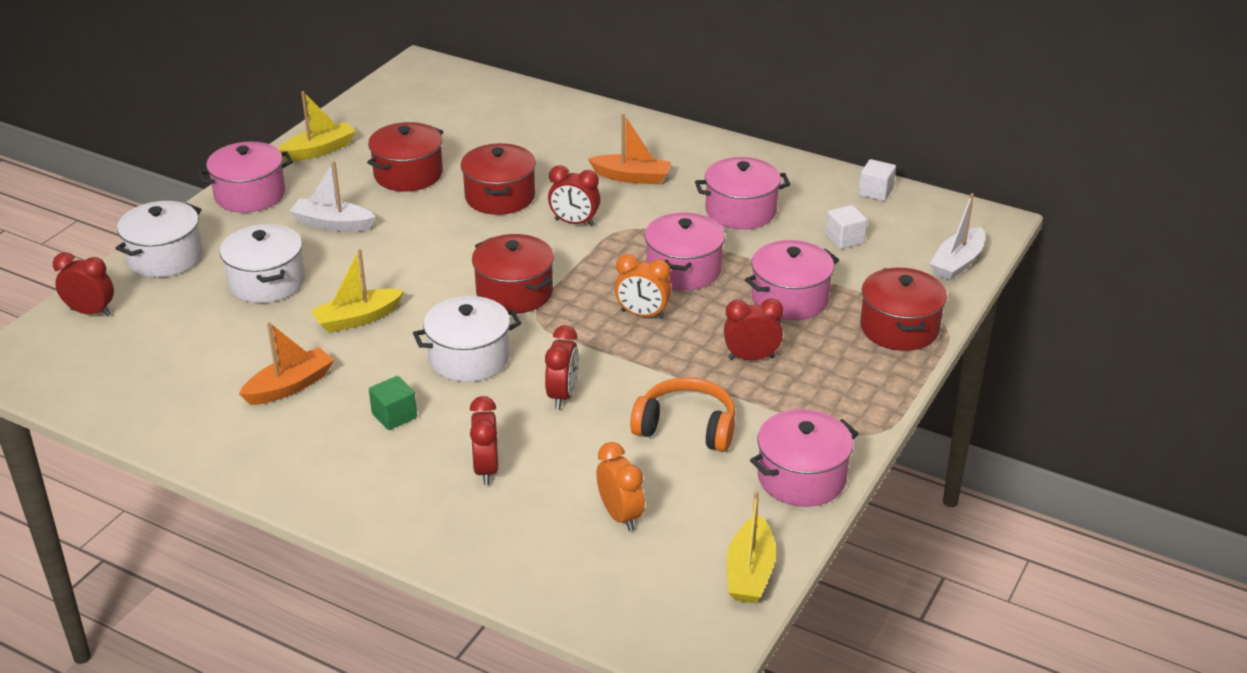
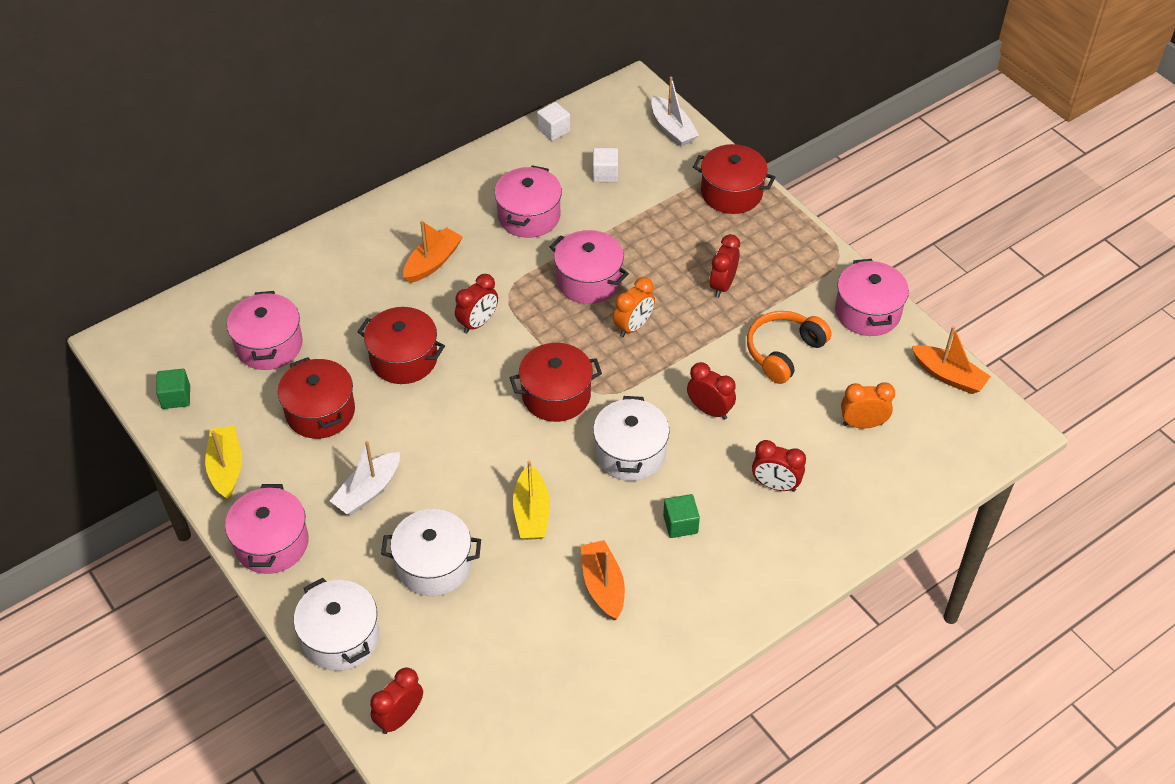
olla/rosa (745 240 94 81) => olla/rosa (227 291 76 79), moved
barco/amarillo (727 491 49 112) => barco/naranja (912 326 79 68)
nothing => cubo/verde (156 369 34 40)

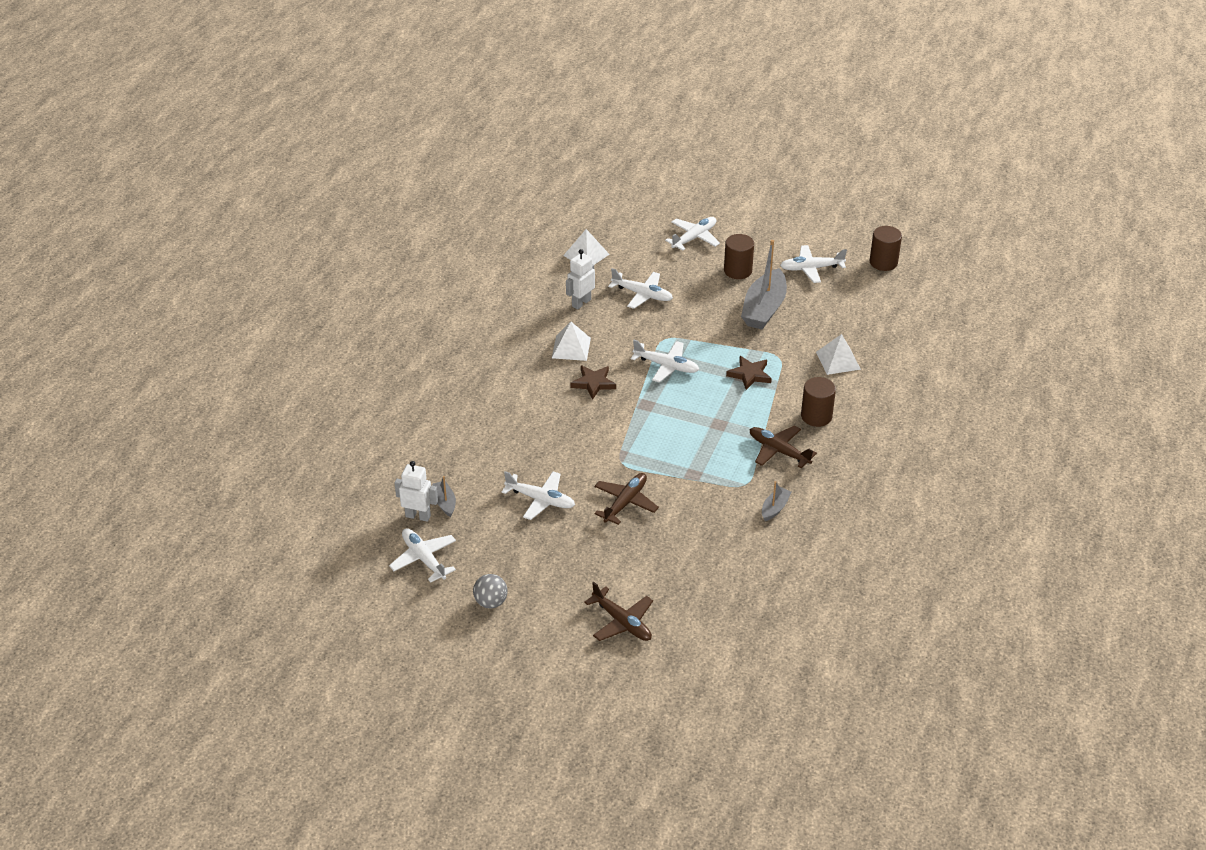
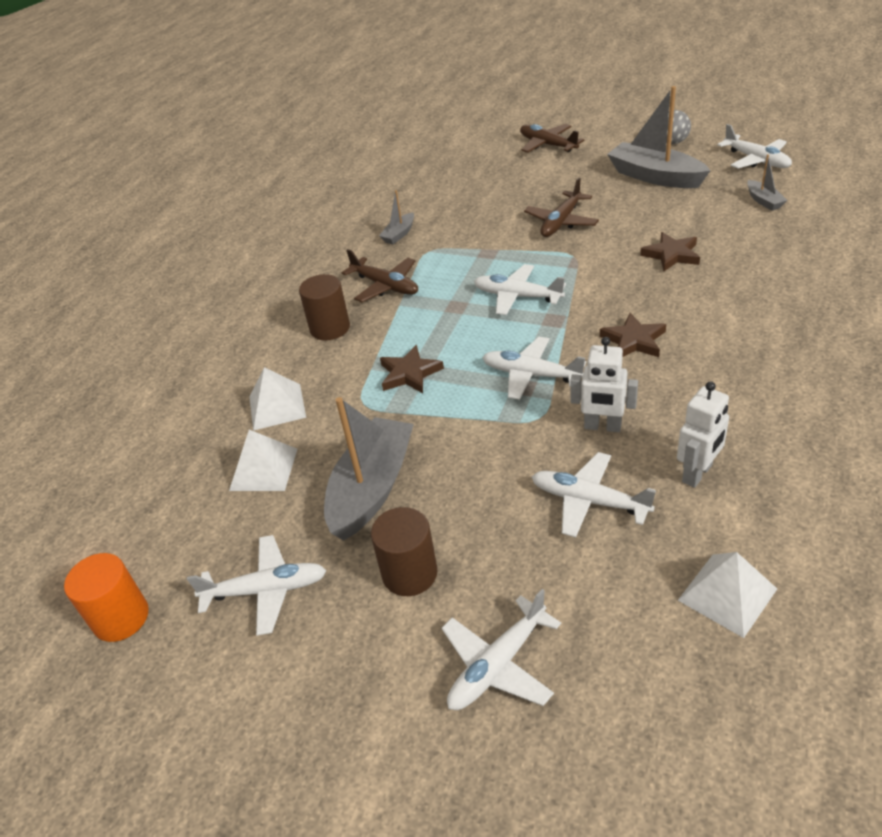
cilindro/marrón (870 226 32 45) => cilindro/naranja (64 553 85 89)
pirámide/blanco (552 322 39 39) => pirámide/blanco (229 430 68 61), moved
robot/blanco (394 461 44 61) => robot/blanco (571 337 67 95), moved
avión/blanco (501 471 74 49) => avión/blanco (474 264 92 51), moved
nothing => barco/gris (607 86 104 102)
nothing => estrella/marrón (640 232 60 39)

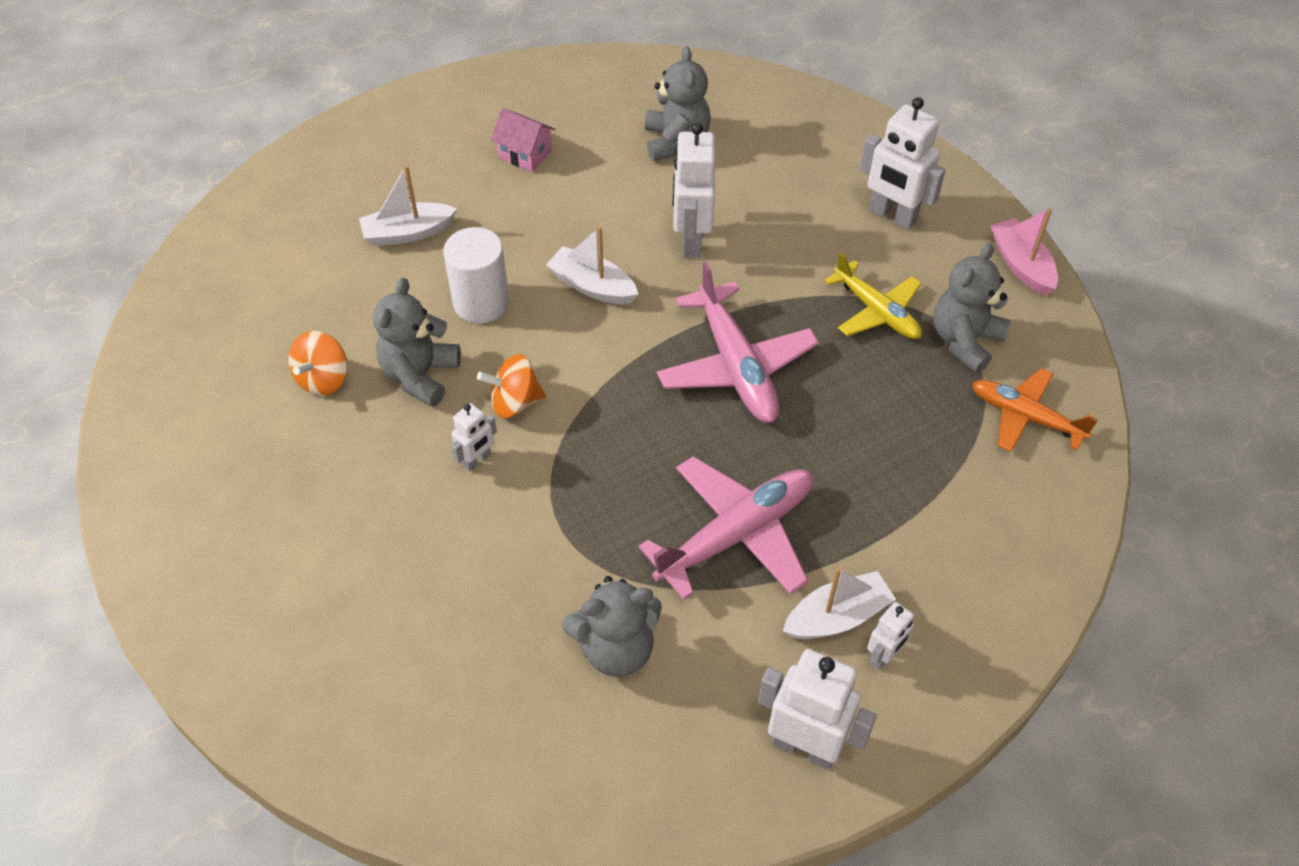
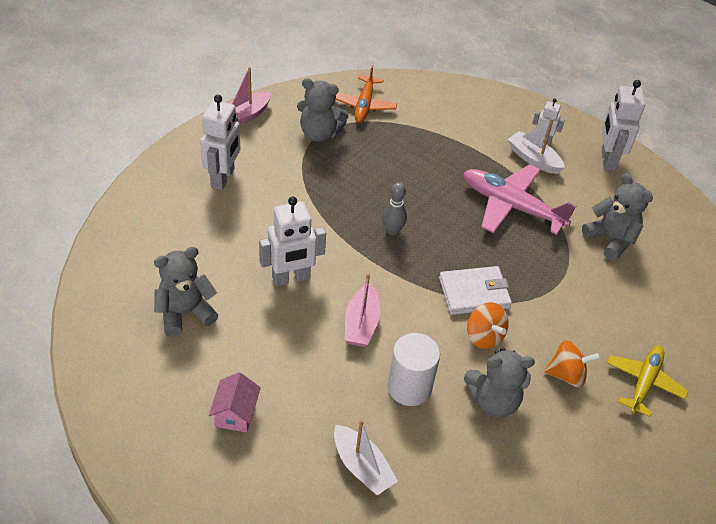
barco/blanco (546 226 92 79) => barco/rosa (345 273 36 74)
avión/amarillo (824 252 98 87) => avión/amarillo (607 346 82 71), moved
avión/rosa (657 262 162 161) => bolo/gris (382 182 25 53)
peonza/naranja (288 331 60 64) => peonza/naranja (545 340 56 48), moved
robot/blanco (451 403 46 69) => nothing
nothing => cartera/blanco (439 266 73 49)

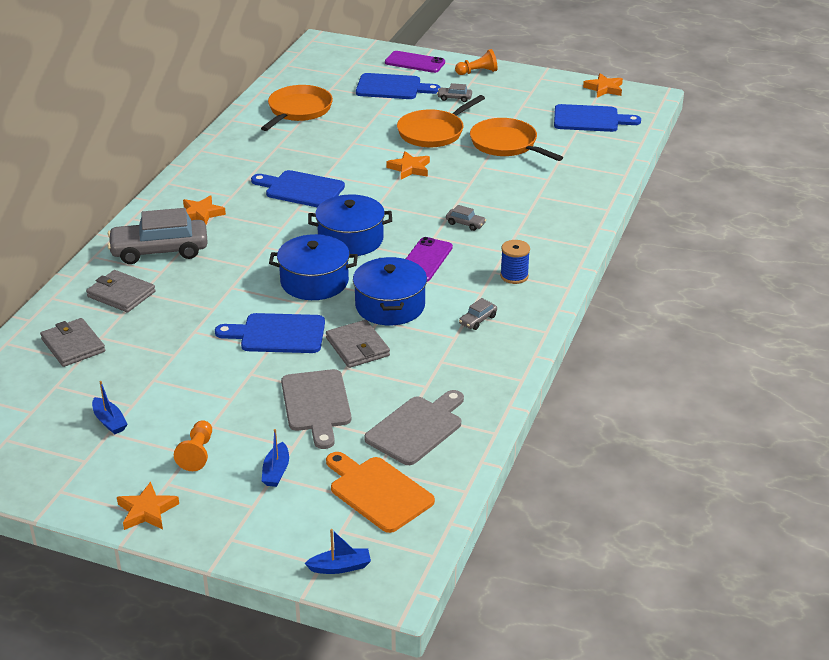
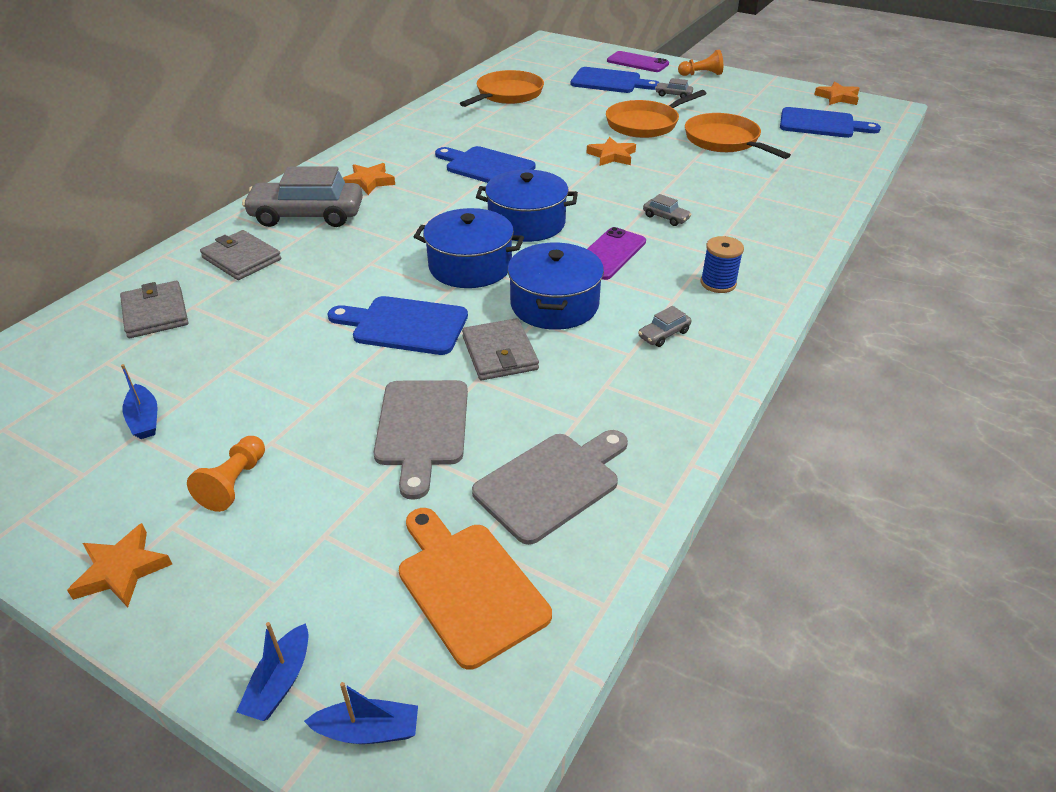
barco/azul (262 429 27 58) => barco/azul (236 622 72 99), moved

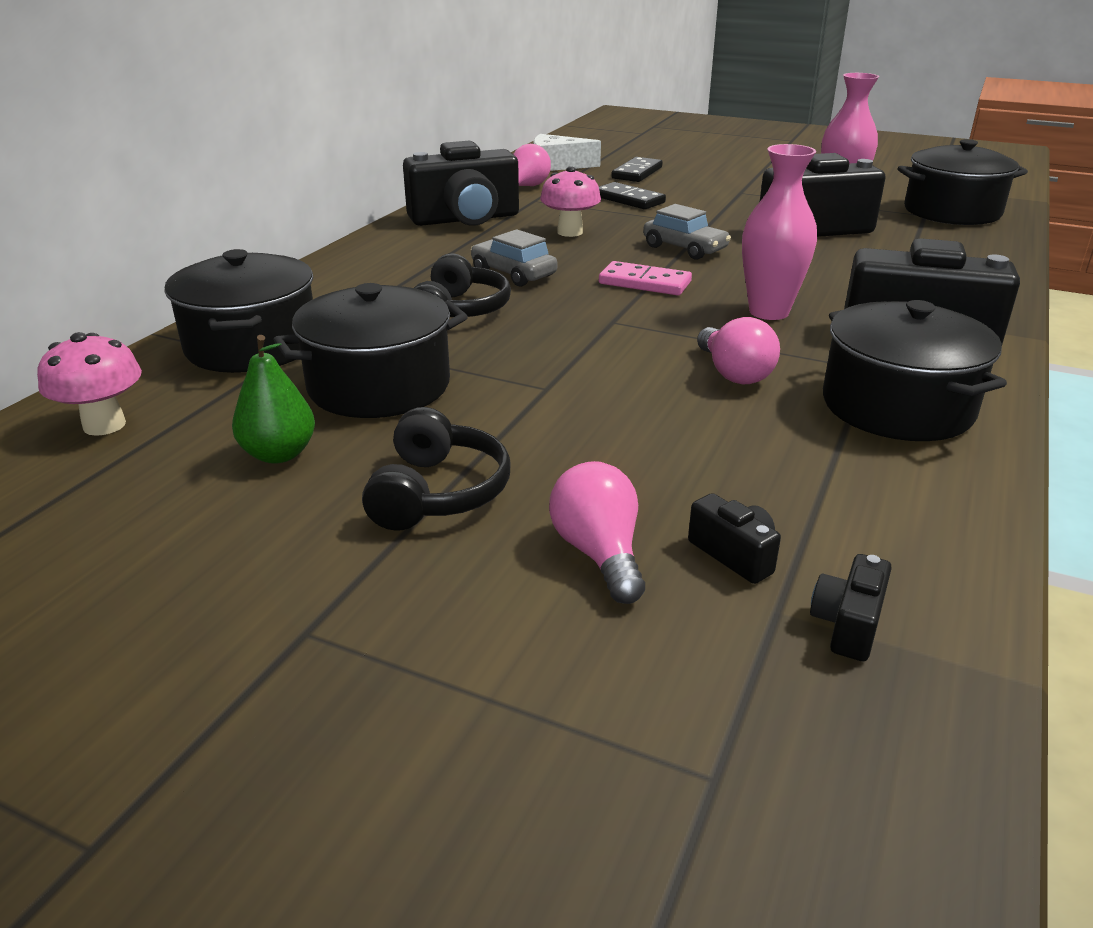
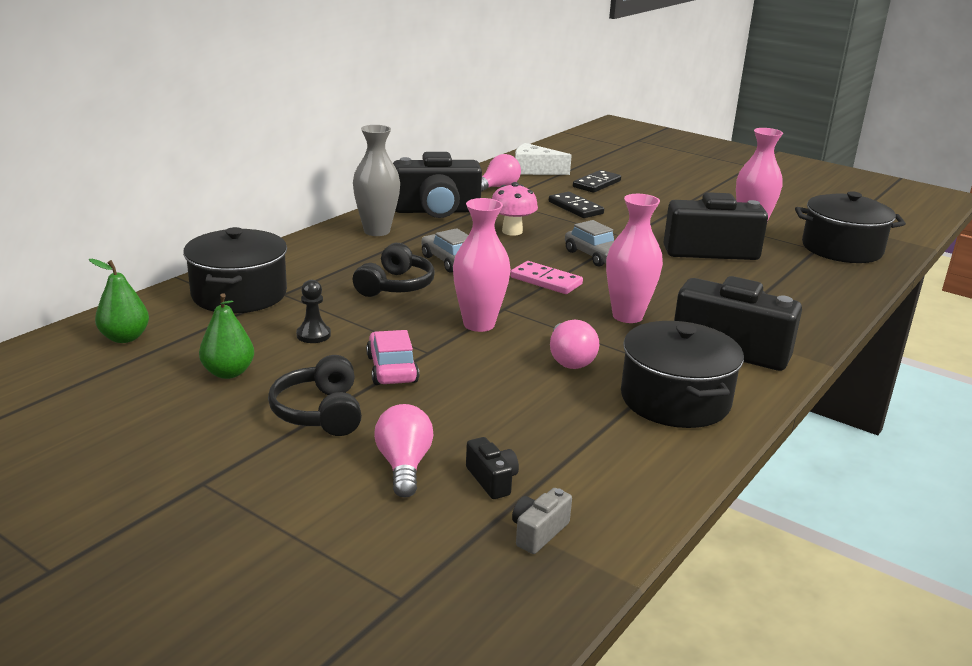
olla/negro (273 283 195 135) => peón/negro (296 280 35 63)
seta/rosa (37 332 105 104) => pera/verde (89 259 60 84)
auriculares/negro (362 407 149 124) => auriculares/negro (268 355 94 81), 150 degrees clockwise
cámara/negro (810 554 82 108) => cámara/gris (512 488 60 66)
nothing => florero/gris (353 125 47 111)
nothing => florero/rosa (453 198 58 134)
nothing => coche/rosa (366 330 53 55)

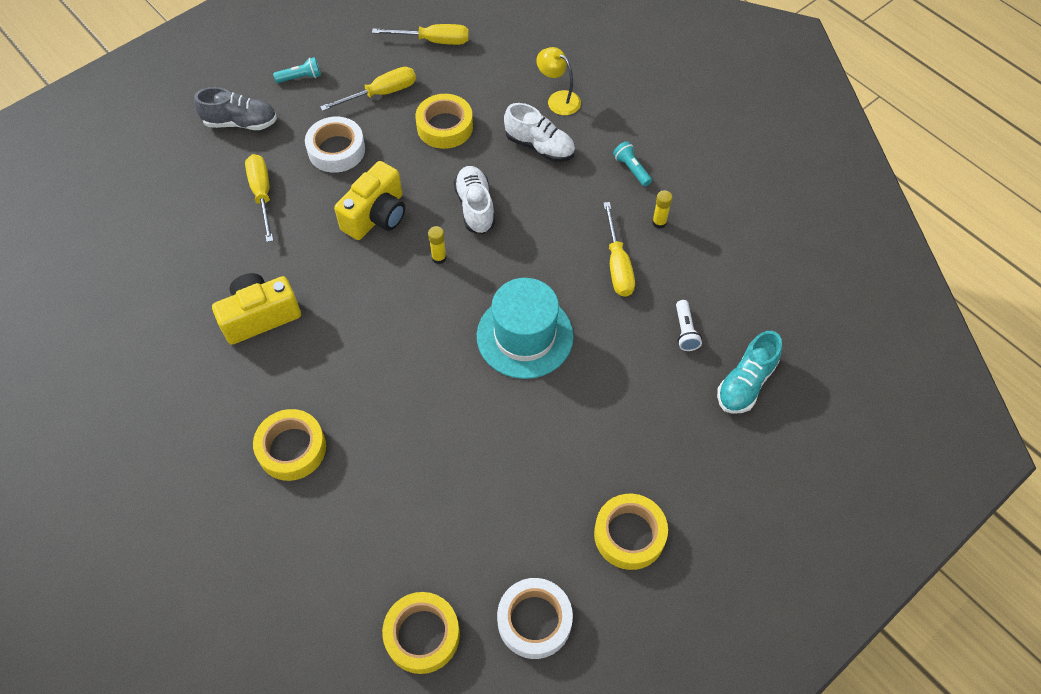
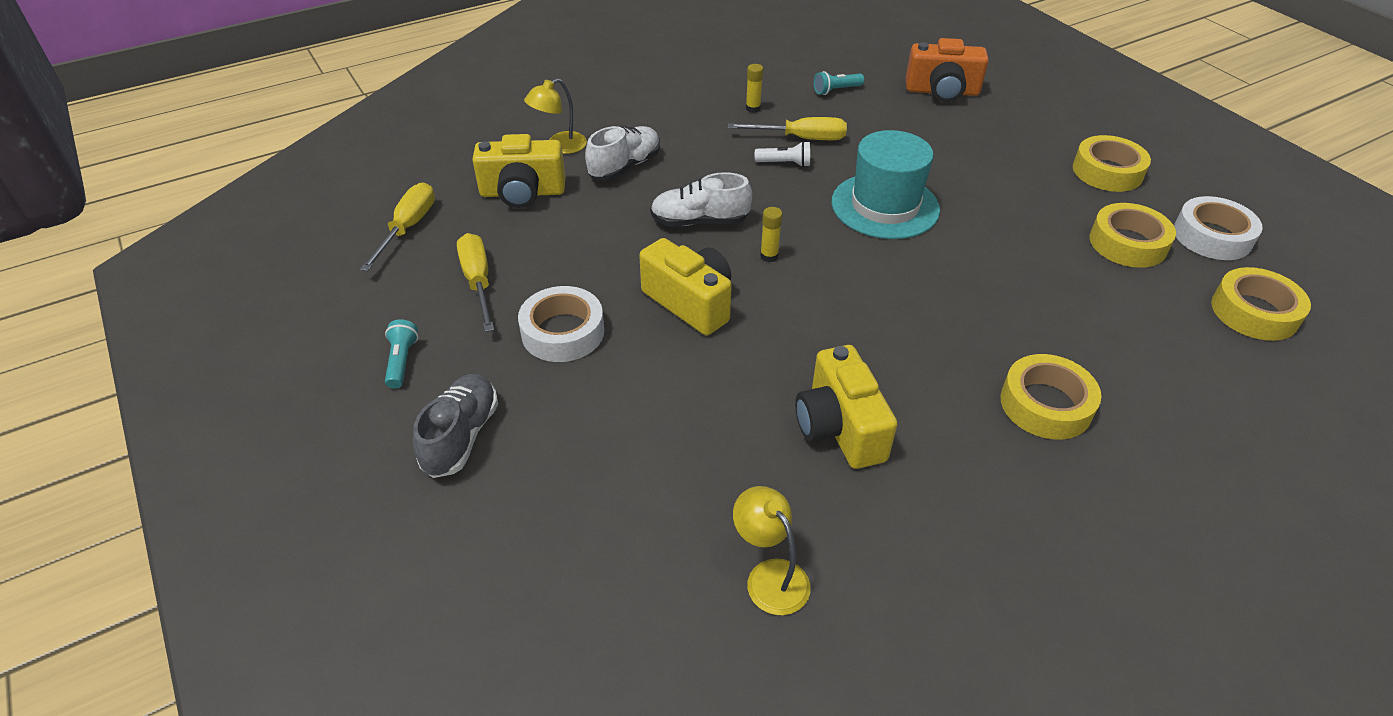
cinta adhesiva/amarillo (415 94 58 55) => cinta adhesiva/amarillo (1089 203 87 65), moved
lámpara de mano/turquesa (613 141 39 45) => lámpara de mano/turquesa (814 71 50 24), moved
destornillador/amarillo (245 154 28 88) => nothing
lámpara de mano/blanco (676 300 26 51) => lámpara de mano/blanco (755 141 55 26), moved
zapato/turquesa (717 331 65 83) => cámara/naranja (906 38 83 64)
nothing => cámara/amarillo (472 134 93 74)
nothing => lámpara/amarillo (733 486 78 129)

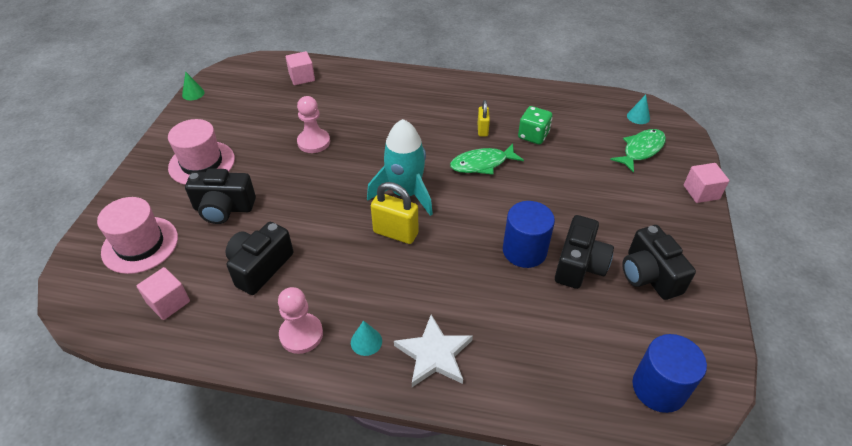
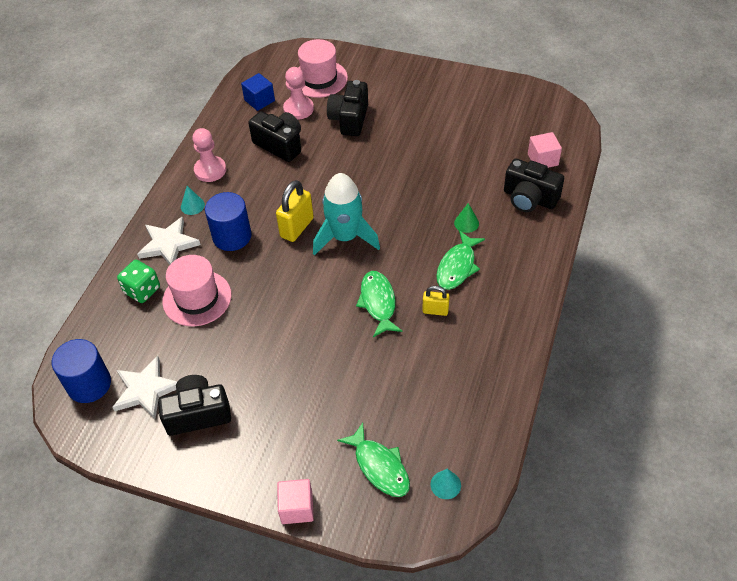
cono/verde (182 71 23 29) => cono/verde (454 203 25 30), moved
peón/rosa (297 96 33 57) => peón/rosa (283 67 31 53), moved
dado/verde (518 106 35 38) => dado/verde (117 260 43 43), moved
sombrero/rosa (168 119 67 66) => sombrero/rosa (162 255 70 71), moved
cilindro/azul (503 201 52 67) => cilindro/azul (205 192 46 59), moved
cámara/negro (555 215 59 74) => cámara/negro (504 159 60 53), moved
cubo/rosa (137 267 53 53) => cubo/azul (241 73 34 38)
nothing => pez/verde (436 230 49 60)
nothing => estrella/blanco (112 356 66 63)

